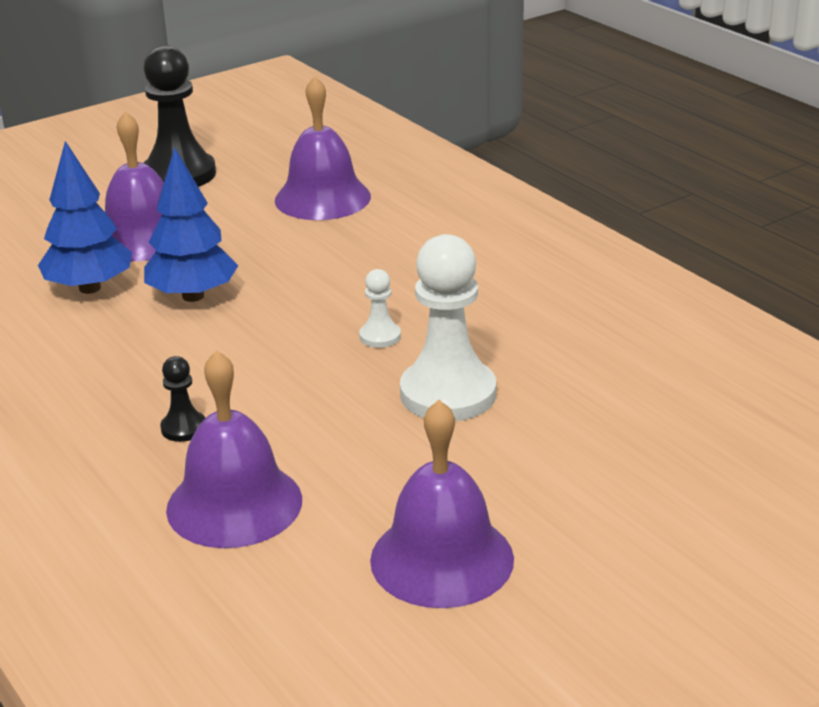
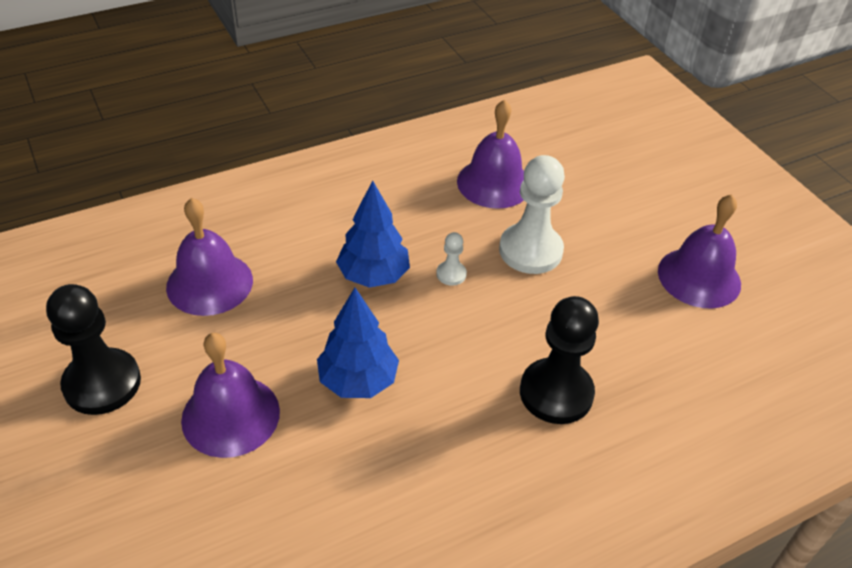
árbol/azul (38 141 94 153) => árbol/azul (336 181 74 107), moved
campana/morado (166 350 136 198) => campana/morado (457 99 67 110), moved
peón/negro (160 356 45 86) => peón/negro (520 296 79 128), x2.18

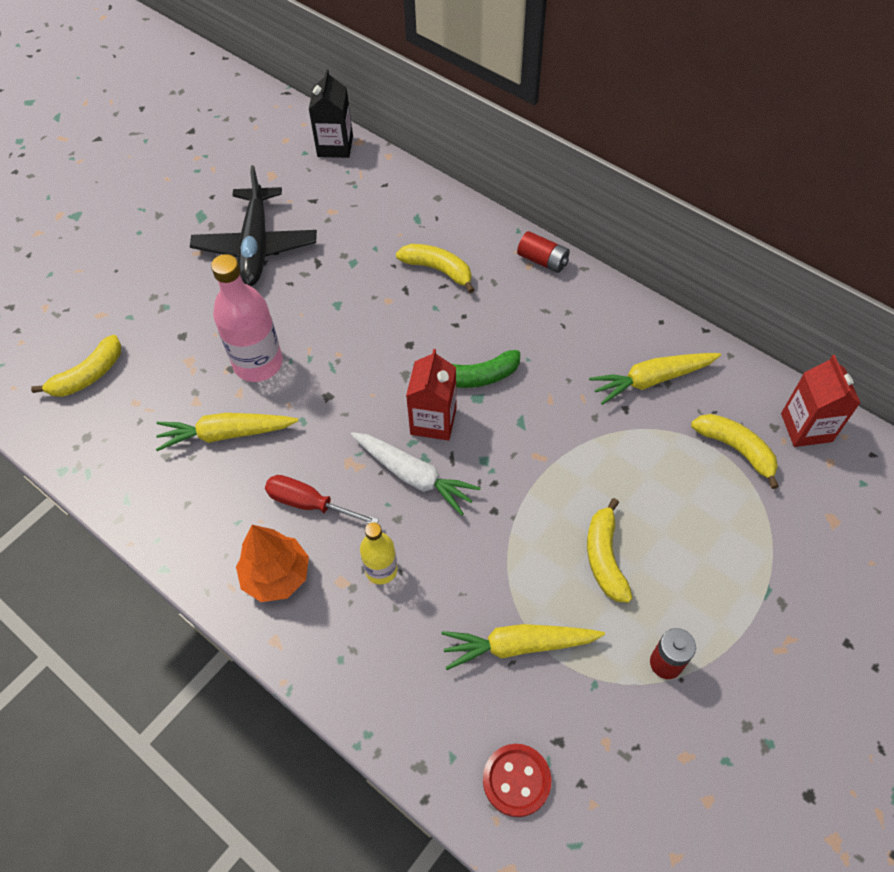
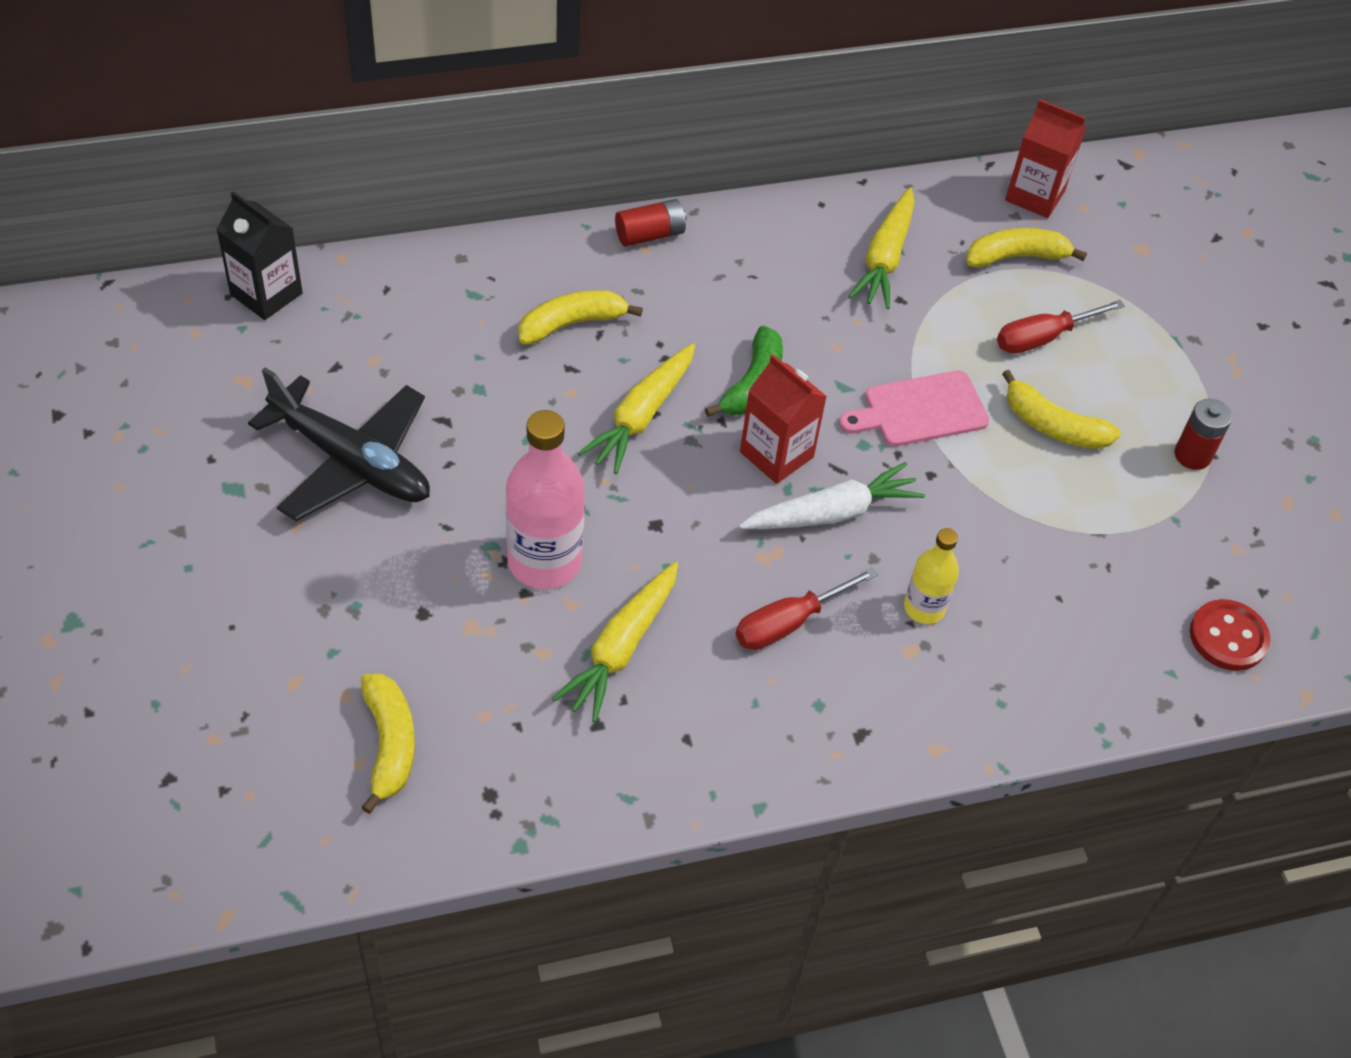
árbol/naranja (236 525 73 77) => nothing
zanahoria/amarillo (442 624 163 46) => zanahoria/amarillo (578 343 117 131), moved
nothing => destornillador/rojo (997 300 128 54)
nothing => tabla de cortar/rosa (839 370 150 76)

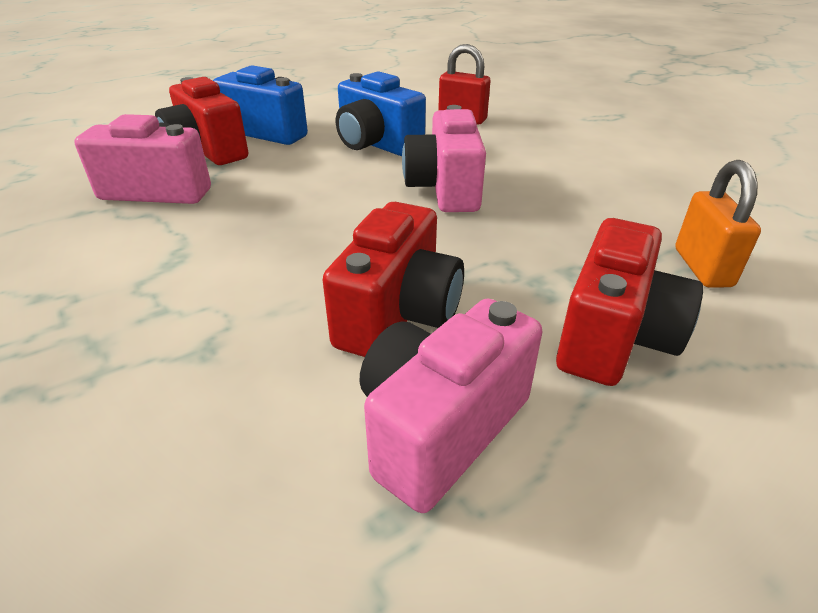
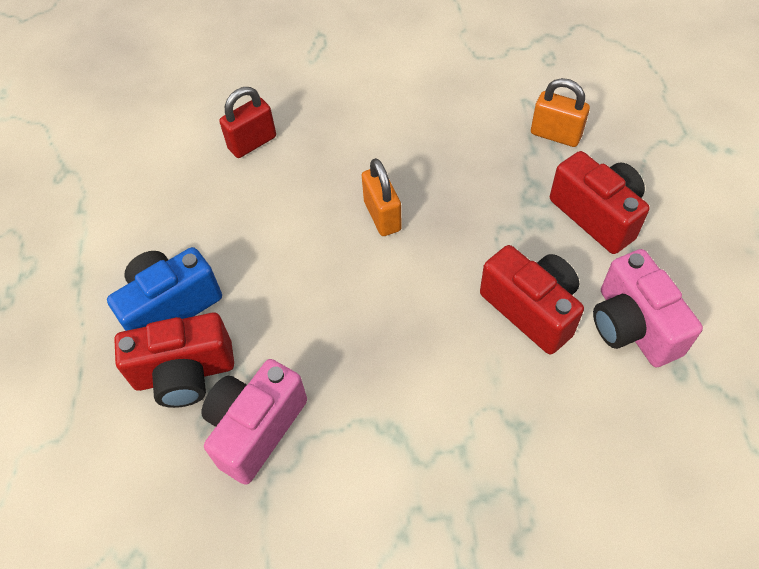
cámara/azul (336 71 90 85) => nothing
cámara/rosa (402 105 84 107) => candado/naranja (362 158 40 78)

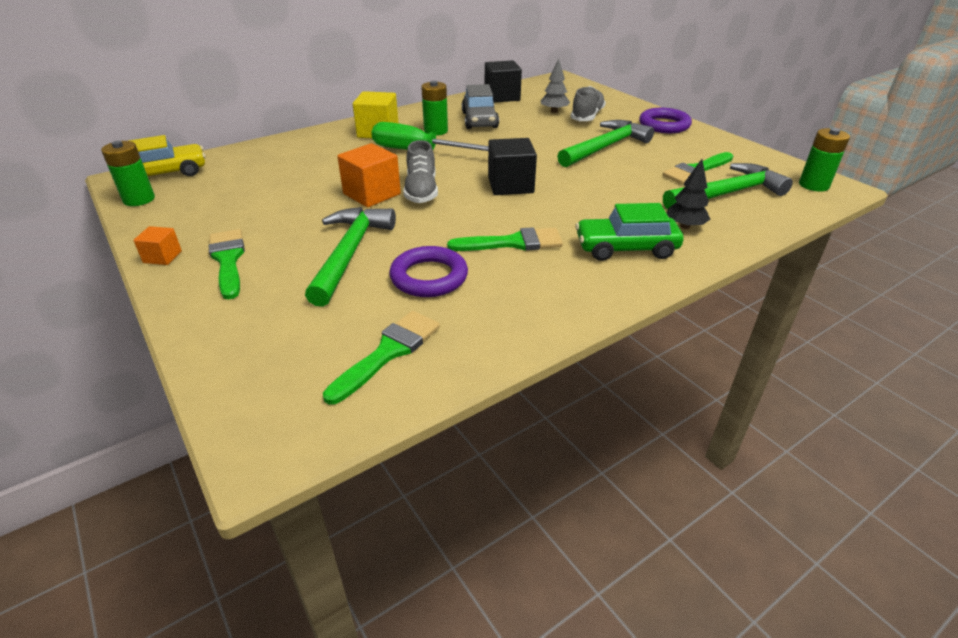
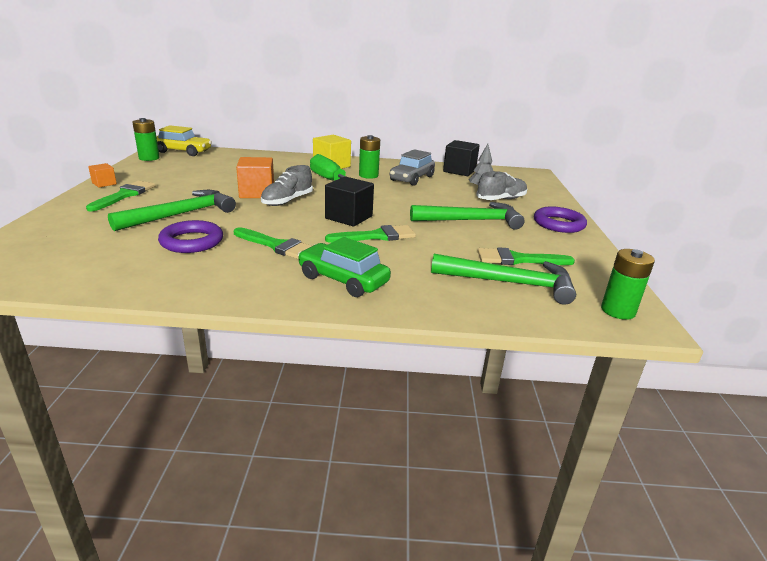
árbol/negro (666 159 44 70) => nothing
pincel/verde (323 311 117 94) => pincel/verde (325 225 91 18), moved

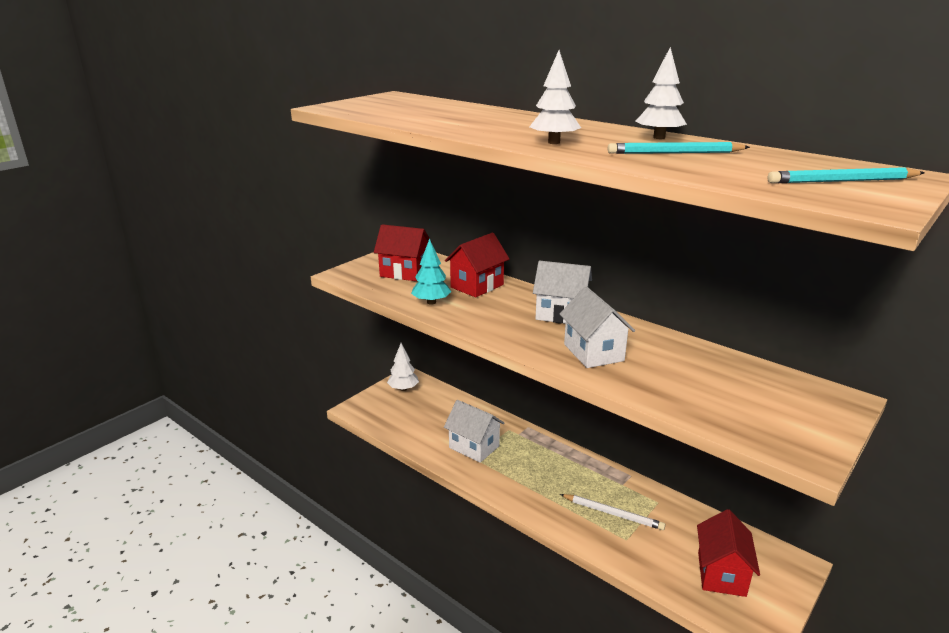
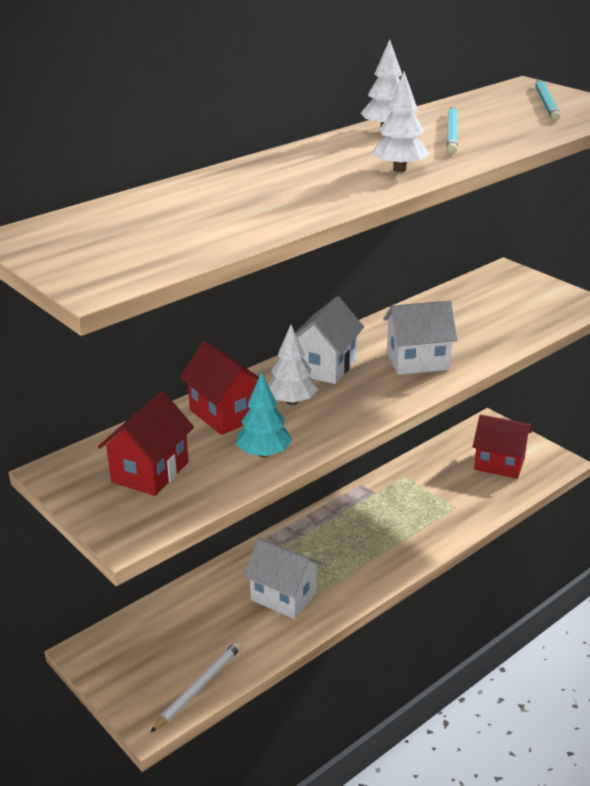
árbol/blanco (387 343 32 48) => árbol/blanco (268 325 50 80), moved
casa/blanco (444 400 61 63) => casa/blanco (243 538 80 81), 75 degrees clockwise
lápiz/blanco (560 494 105 36) => lápiz/blanco (150 641 92 92), moved

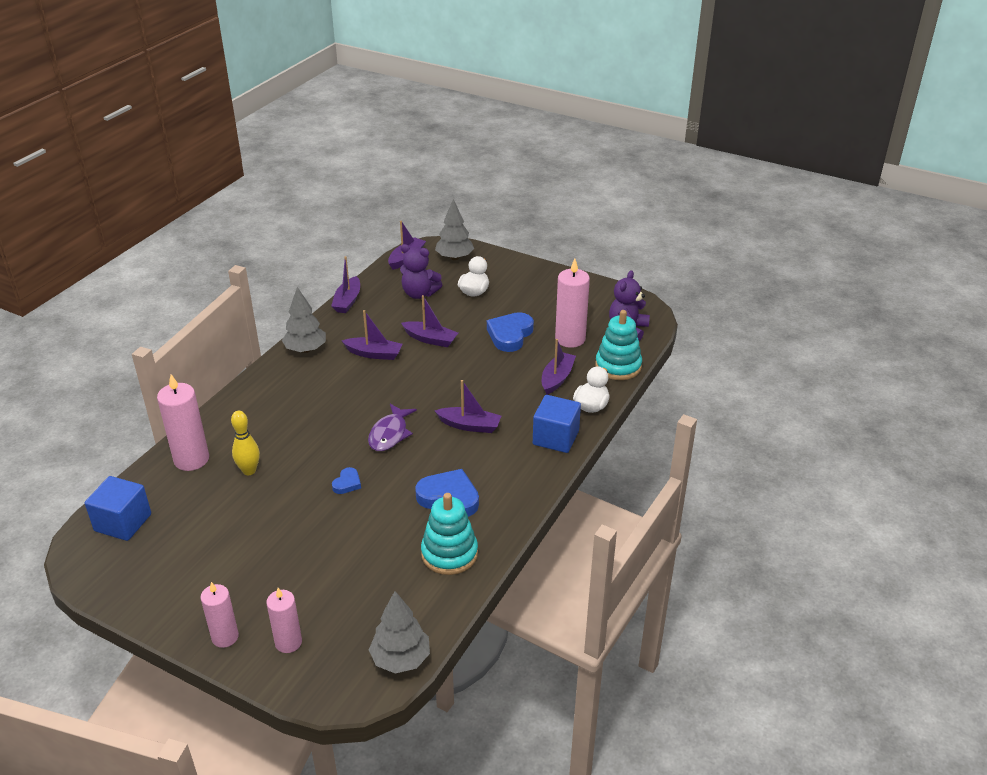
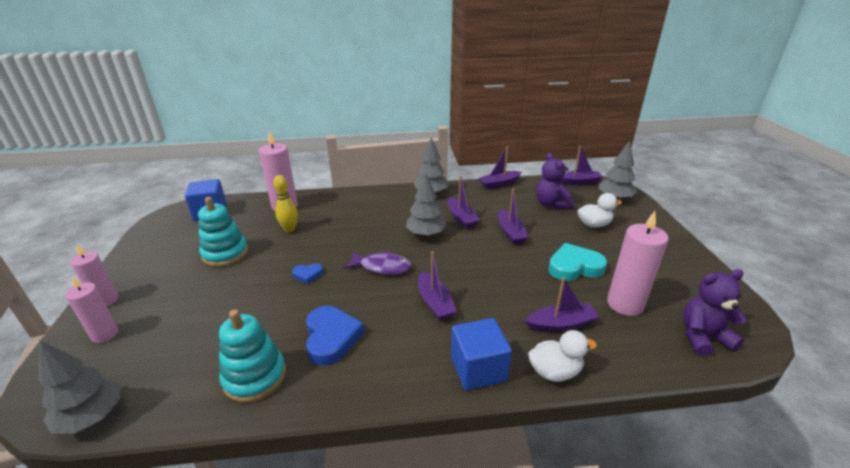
juguete apilable/turquesa (595 310 47 70) => juguete apilable/turquesa (198 197 50 70), moved
corazón/azul (487 312 47 40) => corazón/turquesa (548 243 59 38)
pez/morado (368 404 49 47) => pez/morado (343 250 68 25), 150 degrees counterclockwise
nothing => árbol/gris (406 172 41 65)

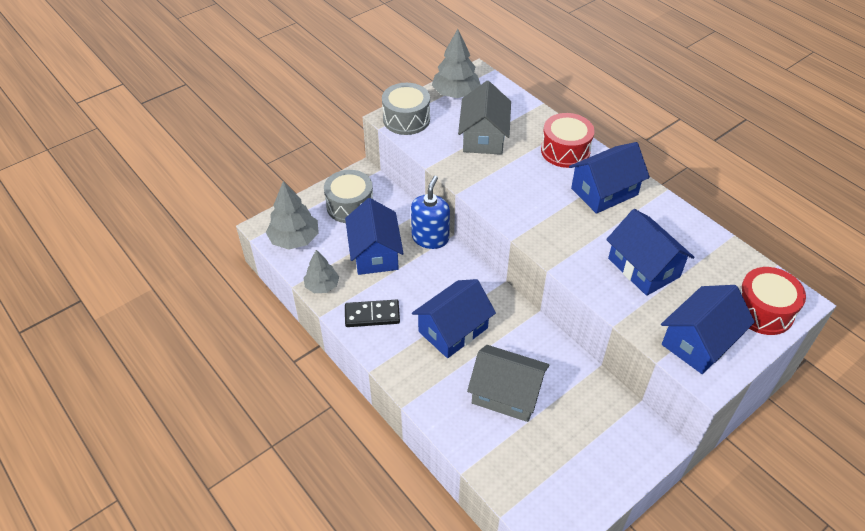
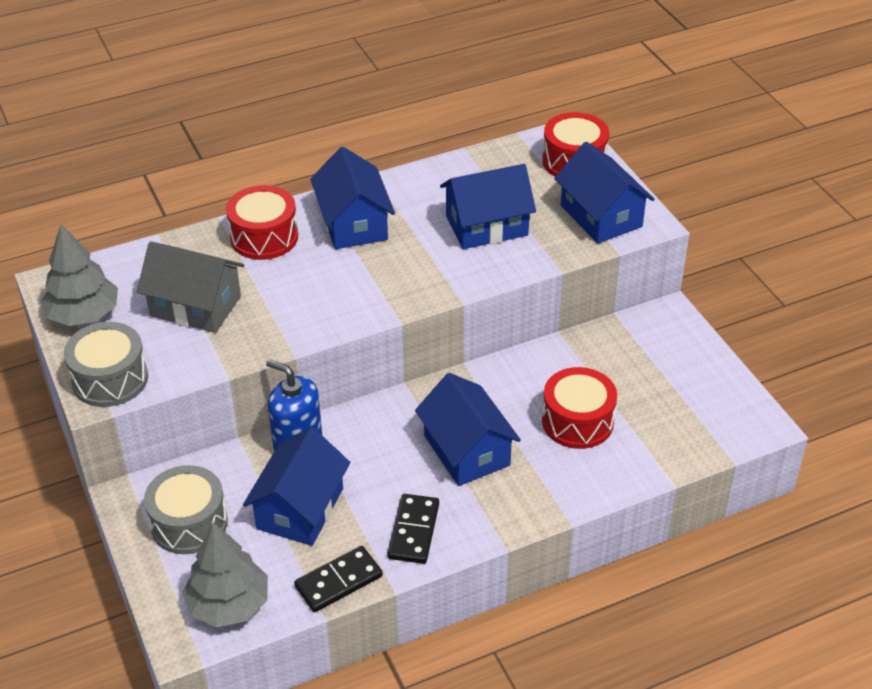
casa/azul (345 198 59 77) => casa/azul (243 427 107 119), 75 degrees counterclockwise
árbol/gris (303 250 36 43) => ficha de dominó/negro (294 546 89 66)
casa/gris (467 345 83 77) => tambor/rojo (542 367 75 82)

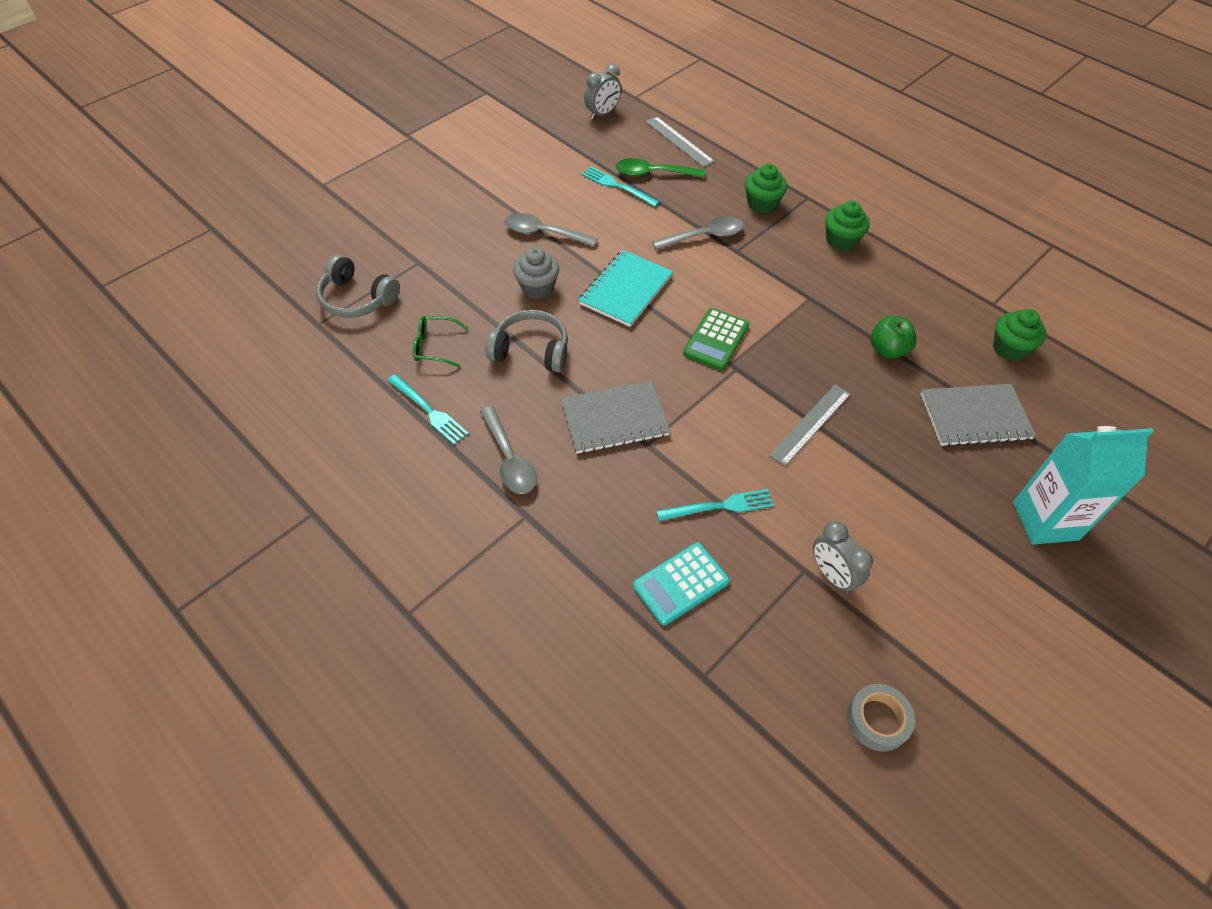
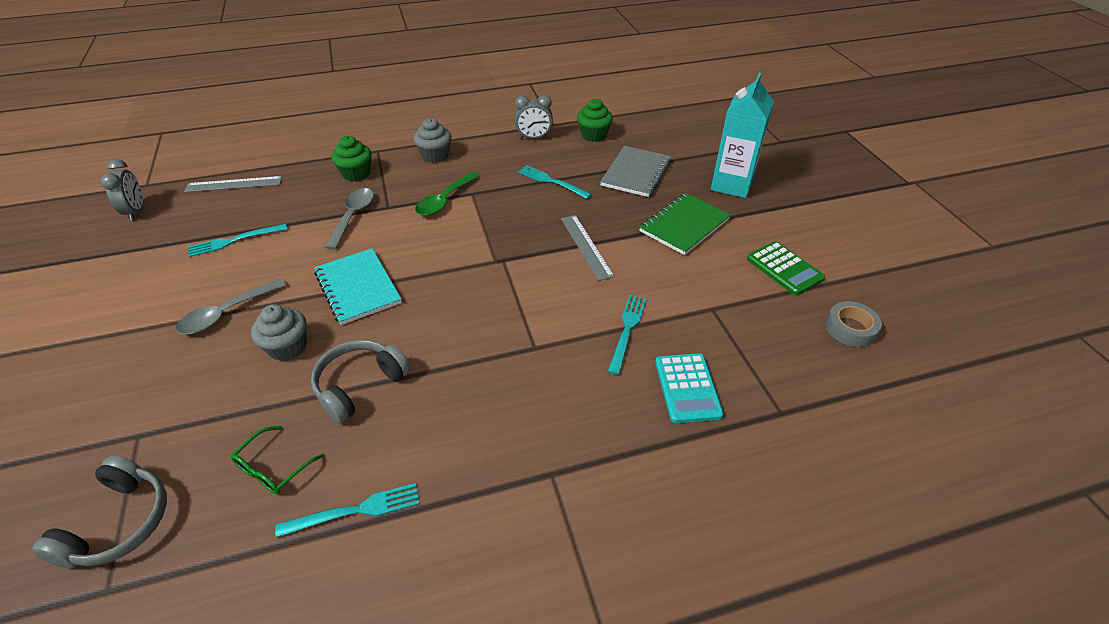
cuchara/verde (616 158 89 20) => cuchara/verde (415 172 64 44), moved
magdalena/verde (825 200 45 51) => magdalena/gris (414 118 37 45)
auriculares/gris (316 254 84 64) => auriculares/gris (32 455 135 114), 45 degrees counterclockwise
calculadora/verde (683 308 66 62) => calculadora/verde (747 241 78 54), moved
manzana/verde (871 316 46 43) => tenedor/turquesa (518 165 74 34)
cuaderno/gris (561 381 109 73) => nothing
cuchara/gris (480 406 57 88) => nothing
despertador/gris (813 521 60 73) => despertador/gris (515 95 38 44), moved
nothing => cuaderno/verde (639 193 92 62)

